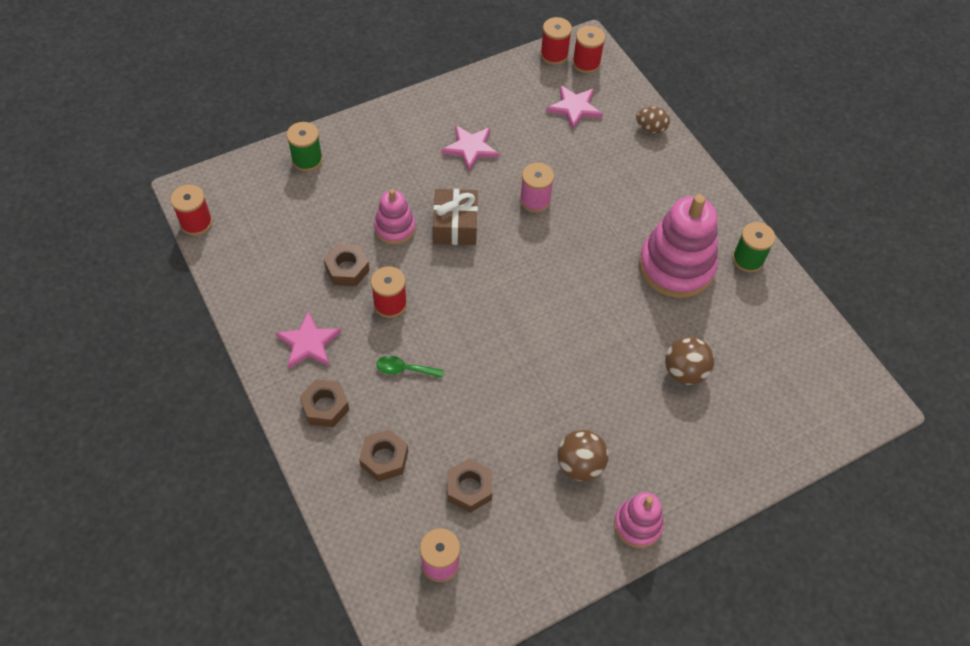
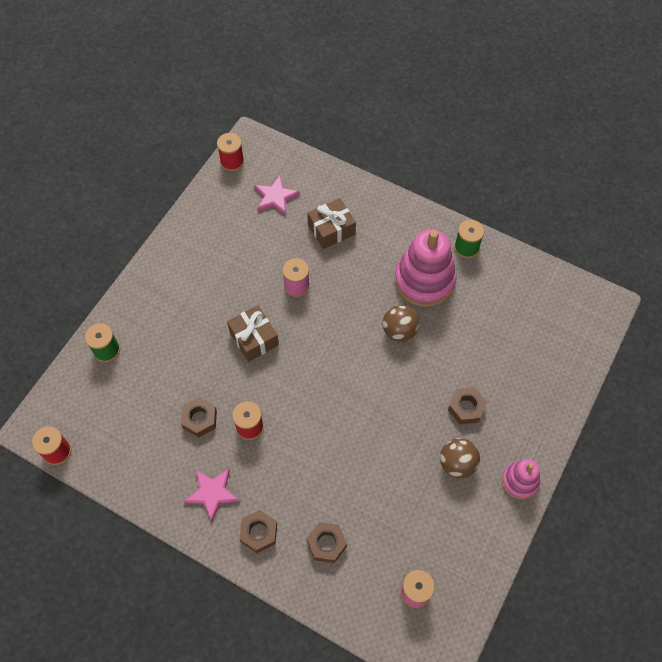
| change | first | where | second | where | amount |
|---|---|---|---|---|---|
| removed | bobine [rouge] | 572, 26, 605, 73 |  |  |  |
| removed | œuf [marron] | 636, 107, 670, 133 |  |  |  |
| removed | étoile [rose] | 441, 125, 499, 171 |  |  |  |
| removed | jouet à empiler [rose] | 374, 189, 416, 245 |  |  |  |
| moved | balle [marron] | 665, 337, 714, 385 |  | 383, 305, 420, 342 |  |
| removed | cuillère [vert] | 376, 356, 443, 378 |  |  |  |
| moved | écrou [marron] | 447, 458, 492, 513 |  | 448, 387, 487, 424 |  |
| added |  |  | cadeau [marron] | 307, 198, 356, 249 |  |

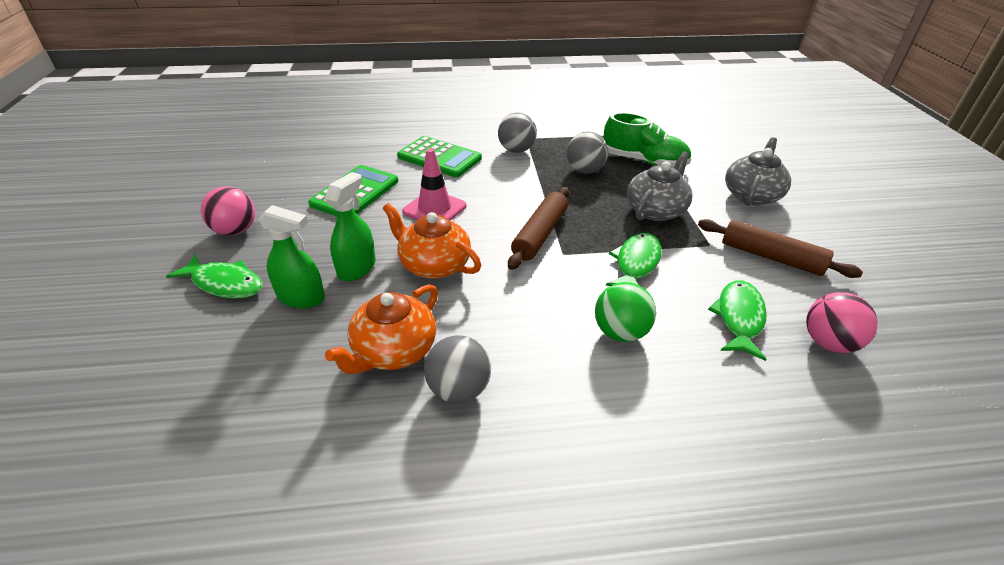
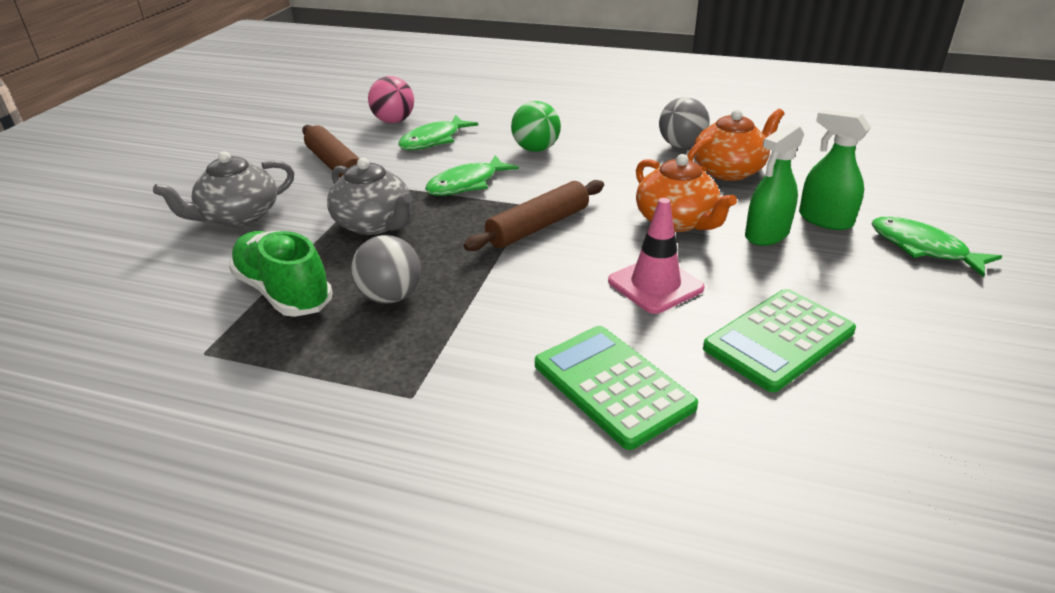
| change | first | where | second | where | amount |
|---|---|---|---|---|---|
| removed | balle [gris] | 498, 113, 537, 153 |  |  |  |
| turned | théière [gris] | 627, 151, 693, 221 |  | 327, 158, 413, 235 | 105 degrees counterclockwise |
| removed | balle [rose] | 201, 186, 255, 236 |  |  |  |

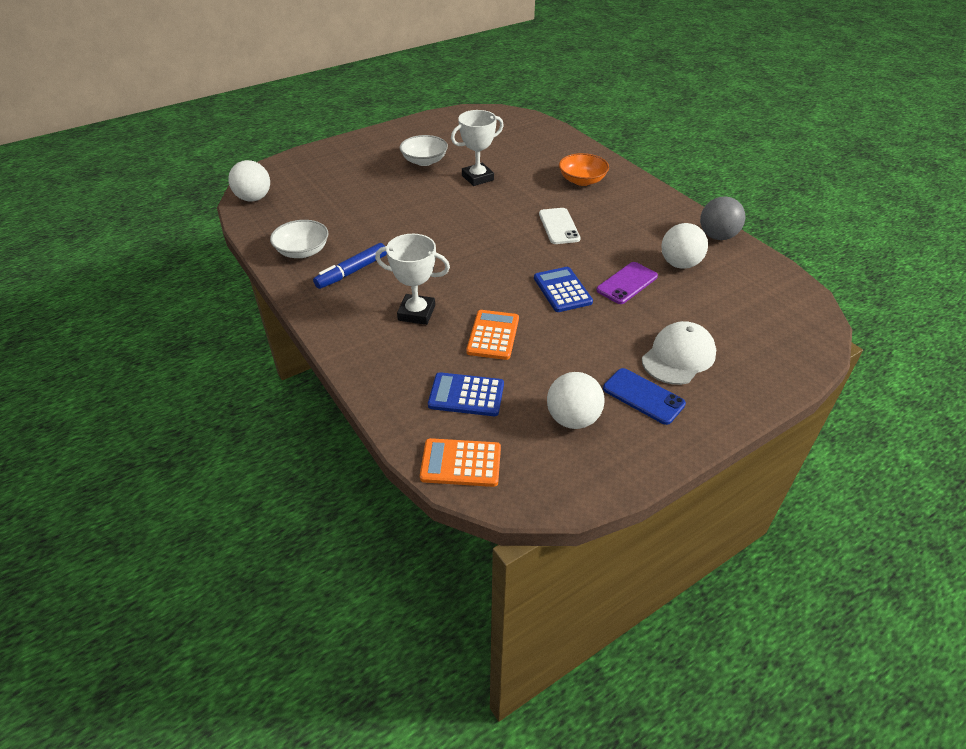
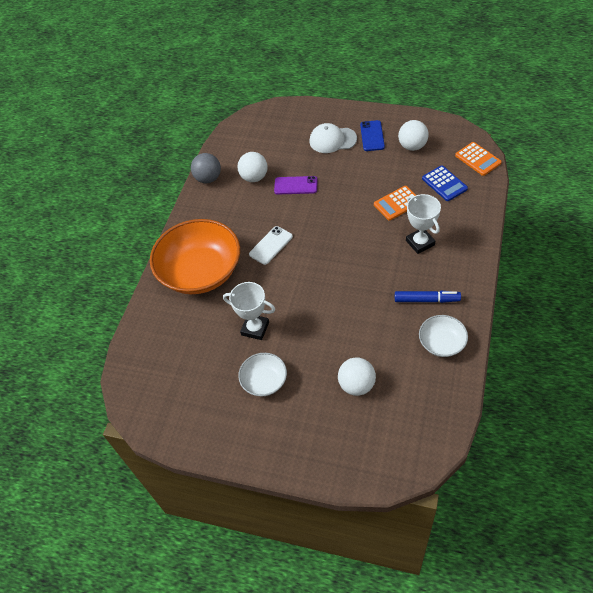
| change | first | where | second | where | amount |
|---|---|---|---|---|---|
| resized | bol [orange] | 559, 153, 609, 186 |  | 150, 219, 240, 294 | x2.07 |
| moved | balle [blanc] | 228, 160, 270, 202 |  | 338, 358, 376, 396 |  |
| removed | calculatrice [bleu] | 534, 267, 593, 312 |  |  |  |

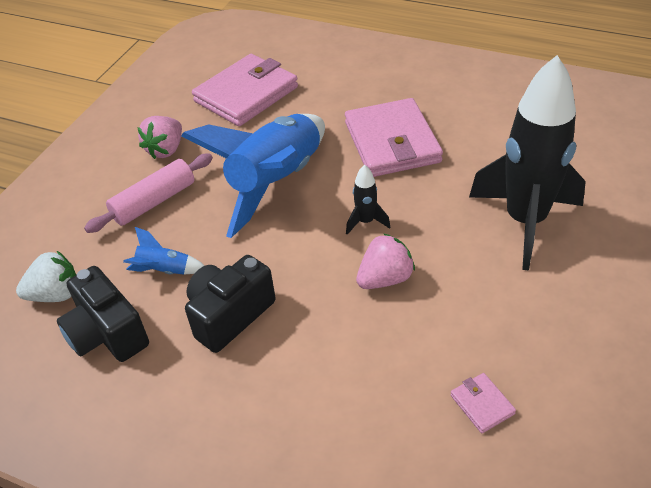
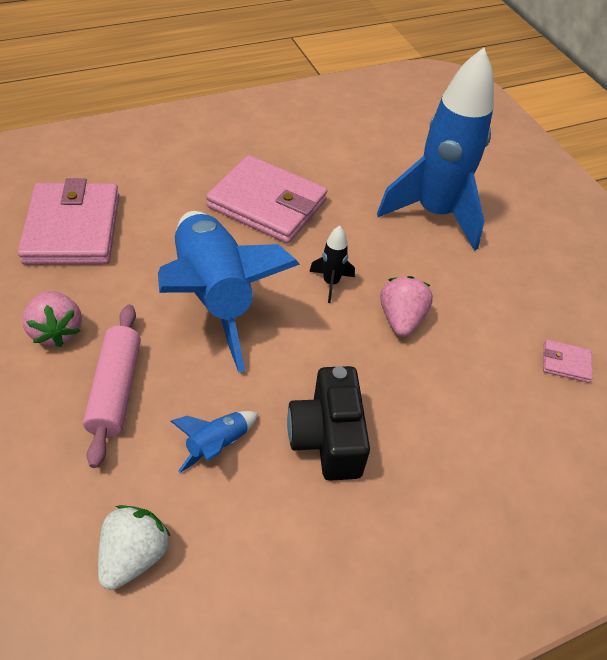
| change | first | where | second | where | amount |
|---|---|---|---|---|---|
| recoloured | fusée [noir] | 469, 55, 586, 270 | fusée [bleu] | 377, 48, 494, 251 |  |
| removed | appareil photo [noir] | 57, 266, 149, 362 |  |  |  |

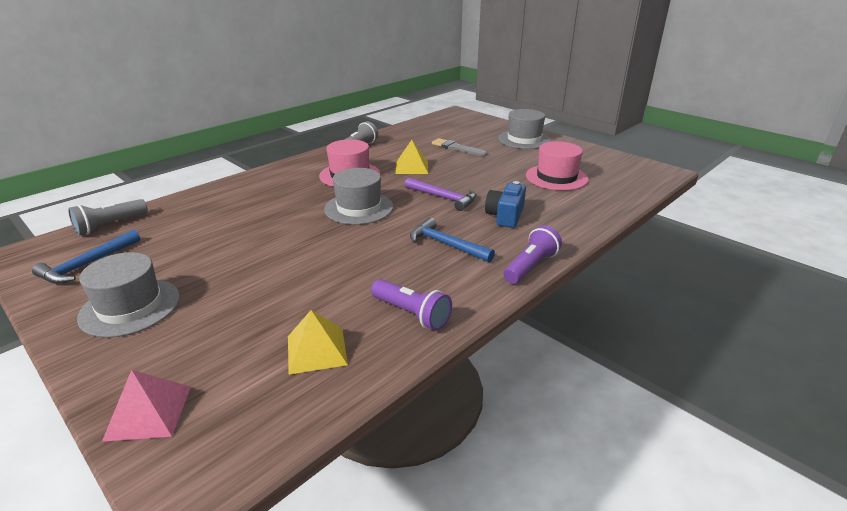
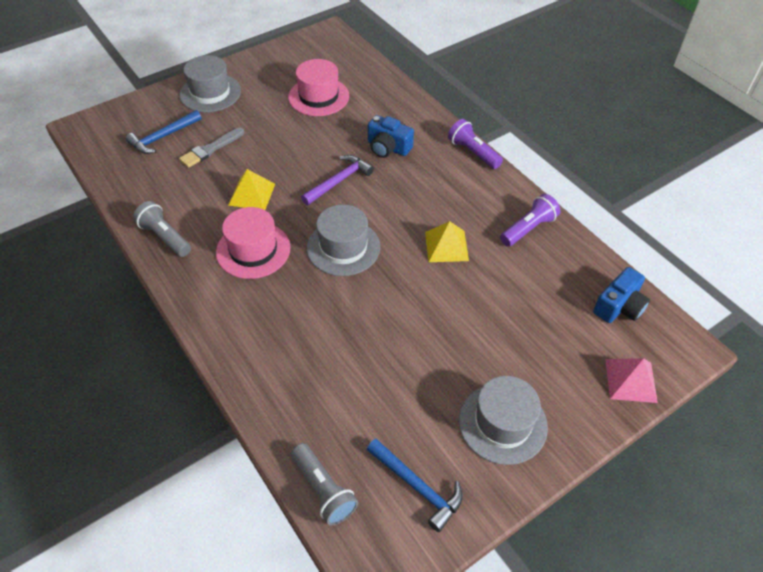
| change | first | where | second | where | amount |
|---|---|---|---|---|---|
| moved | marteau [bleu] | 410, 217, 495, 263 |  | 126, 110, 202, 154 |  |
| moved | pyramide [jaune] | 288, 310, 348, 375 |  | 425, 221, 469, 262 |  |
| added |  |  | appareil photo [bleu] | 593, 267, 650, 323 |  |

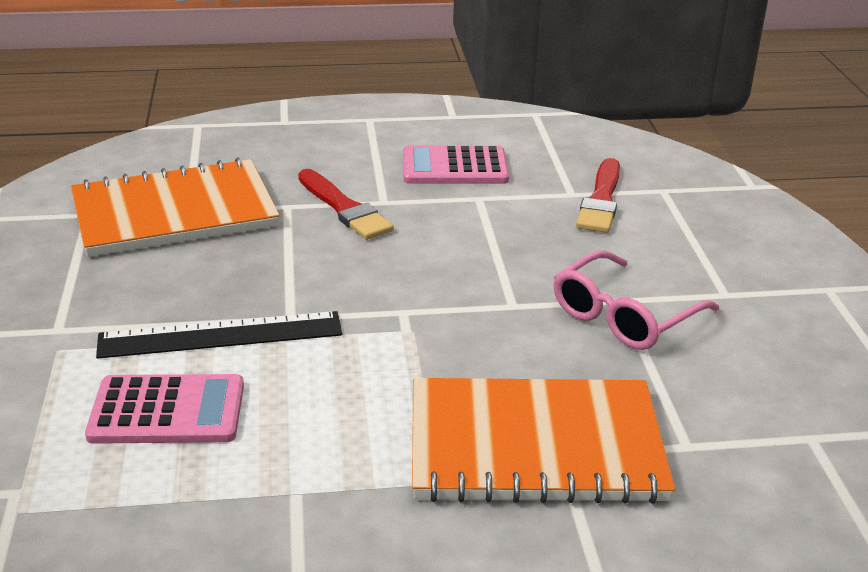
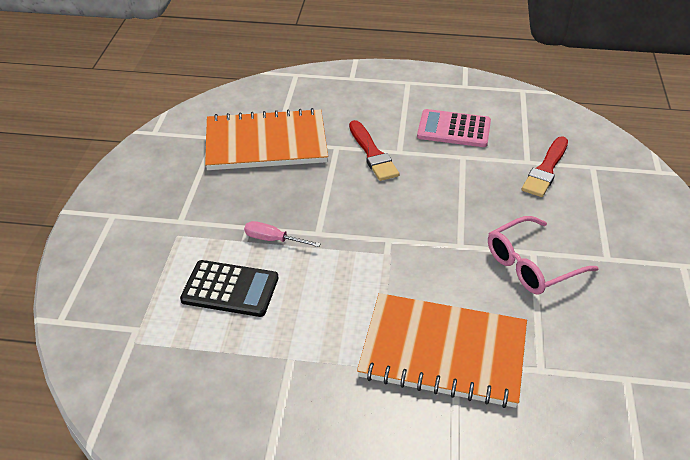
| change | first | where | second | where | amount |
|---|---|---|---|---|---|
| replaced | règle [noir] | 96, 311, 342, 359 | tournevis [rose] | 244, 221, 321, 247 |  |
| recoloured | calculatrice [rose] | 85, 374, 244, 444 | calculatrice [noir] | 180, 260, 278, 317 |  |

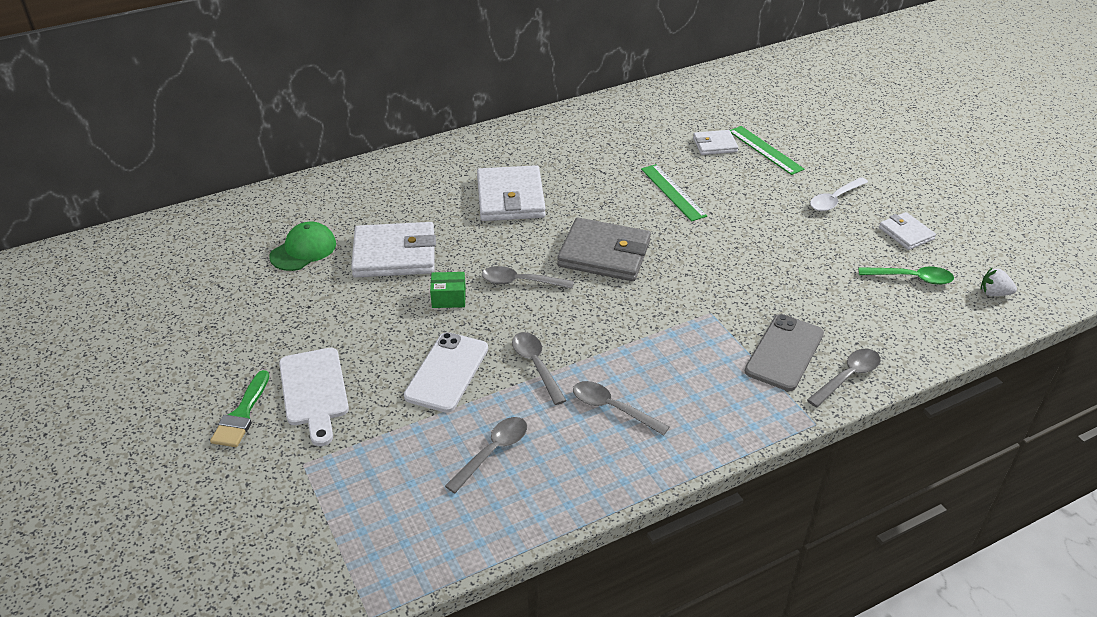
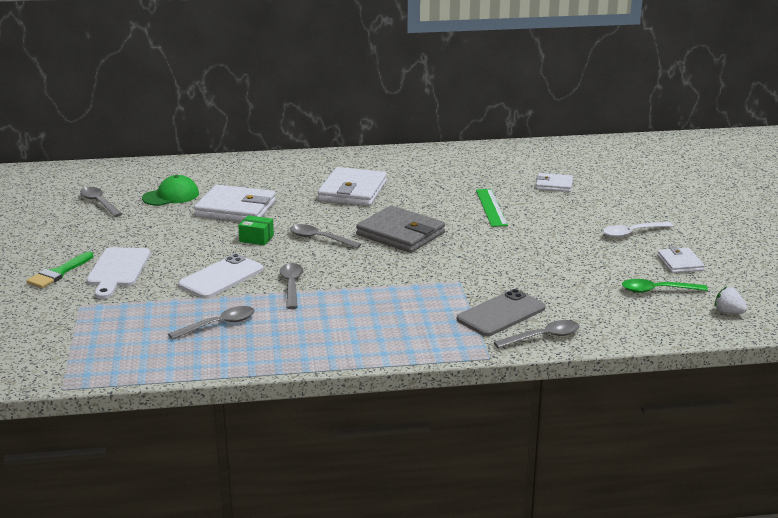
| change | first | where | second | where | amount |
|---|---|---|---|---|---|
| removed | règle [vert] | 730, 126, 804, 175 |  |  |  |
| turned | cuillère [vert] | 858, 266, 954, 285 |  | 622, 279, 708, 293 | 150 degrees clockwise |
| moved | cuillère [gris] | 573, 381, 670, 435 |  | 80, 187, 122, 217 |  |

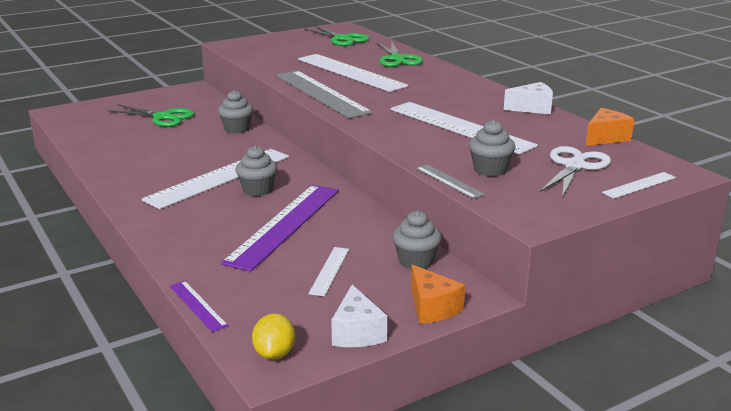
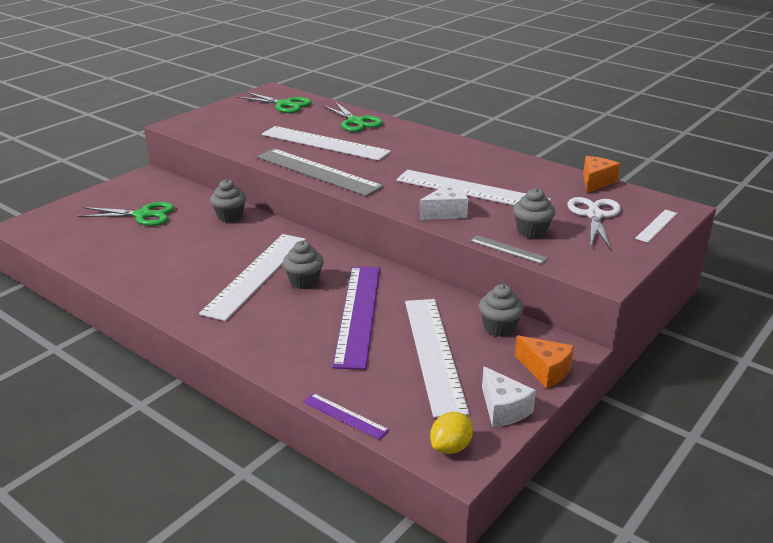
| change | first | where | second | where | amount |
|---|---|---|---|---|---|
| moved | fromage [blanc] | 504, 82, 553, 115 |  | 419, 184, 468, 220 |  |
| resized | règle [blanc] | 308, 247, 349, 296 |  | 405, 299, 470, 418 | x2.19 |
| turned | citron [jaune] | 252, 313, 295, 360 |  | 430, 412, 473, 454 | 60 degrees clockwise |

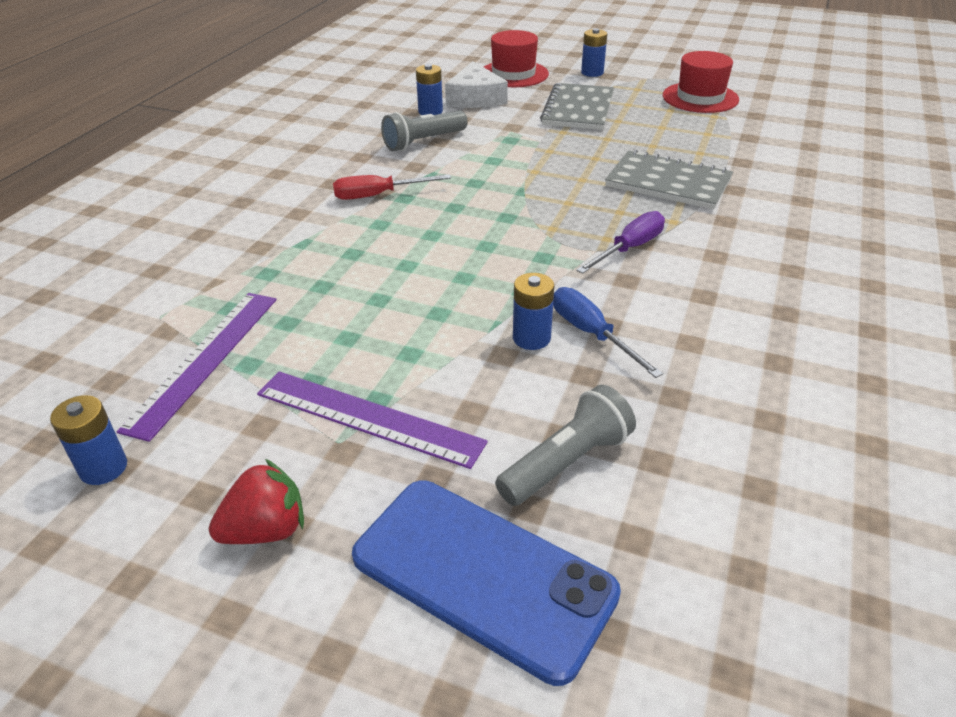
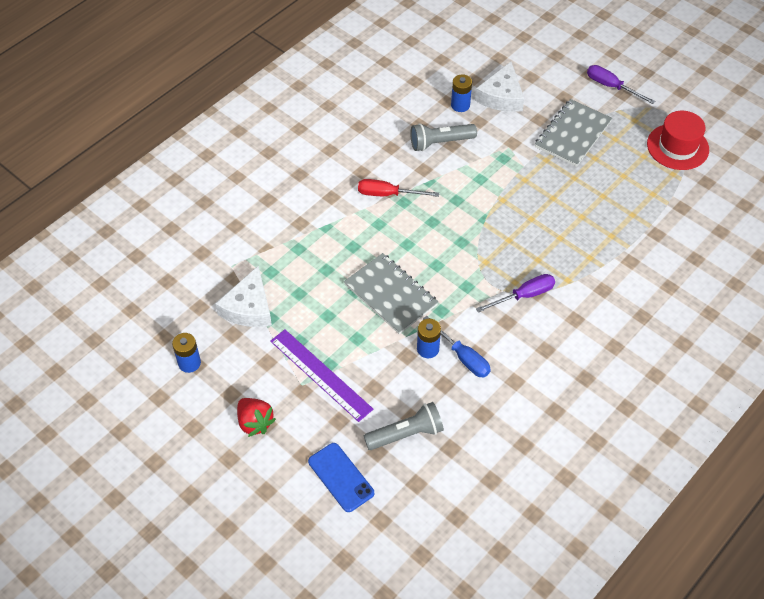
| change | first | where | second | where | amount |
|---|---|---|---|---|---|
| replaced | pile [bleu] | 581, 28, 607, 77 | tournevis [violet] | 587, 65, 655, 104 |  |
| removed | chapeau [rouge] | 484, 30, 549, 87 |  |  |  |
| moved | carnet [gris] | 605, 150, 733, 210 |  | 344, 253, 438, 334 |  |
| turned | tournevis [bleu] | 553, 287, 663, 378 |  | 423, 316, 491, 378 | 150 degrees clockwise |
| replaced | règle [violet] | 117, 293, 277, 442 | fromage [blanc] | 215, 266, 272, 327 |  |
| turned | fraise [rouge] | 209, 459, 304, 544 |  | 237, 398, 276, 437 | 60 degrees clockwise |
| resized | téléphone [bleu] | 352, 480, 621, 686 |  | 308, 443, 374, 512 | x0.61 |

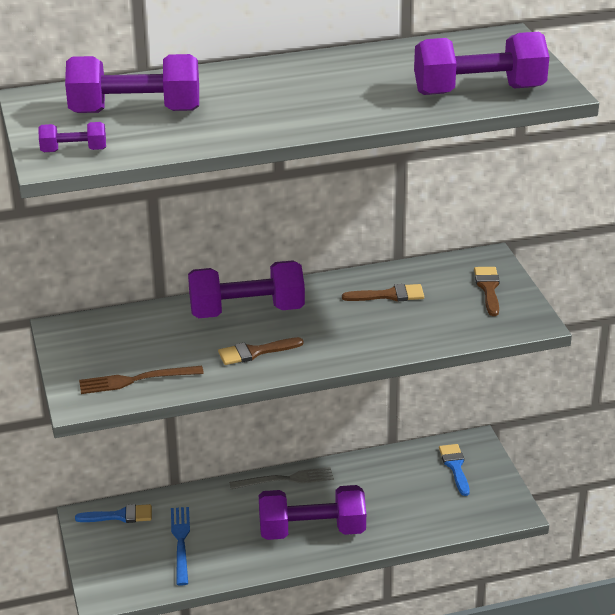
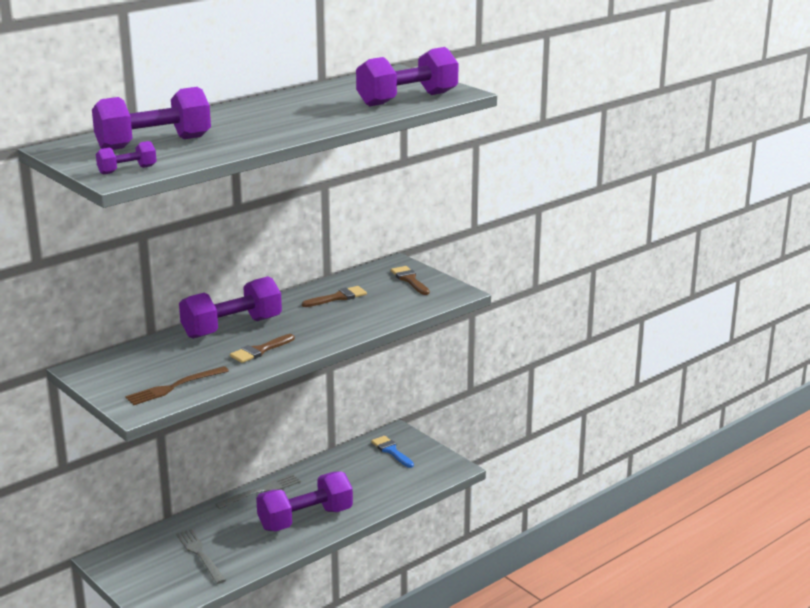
| change | first | where | second | where | amount |
|---|---|---|---|---|---|
| removed | pinceau [bleu] | 75, 504, 152, 523 |  |  |  |
| recoloured | fourchette [bleu] | 171, 507, 190, 586 | fourchette [gris] | 176, 529, 226, 584 |  |

